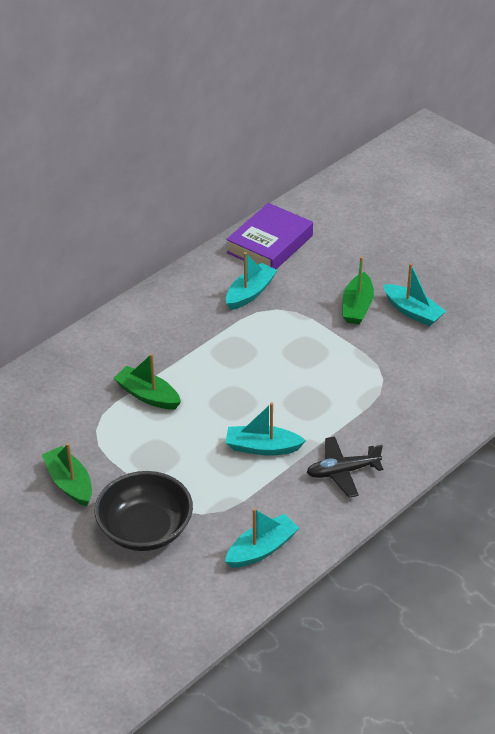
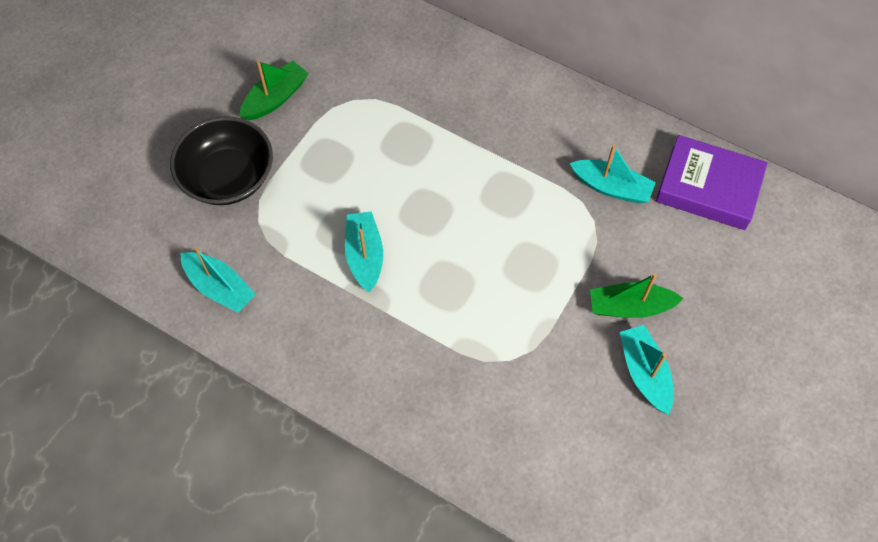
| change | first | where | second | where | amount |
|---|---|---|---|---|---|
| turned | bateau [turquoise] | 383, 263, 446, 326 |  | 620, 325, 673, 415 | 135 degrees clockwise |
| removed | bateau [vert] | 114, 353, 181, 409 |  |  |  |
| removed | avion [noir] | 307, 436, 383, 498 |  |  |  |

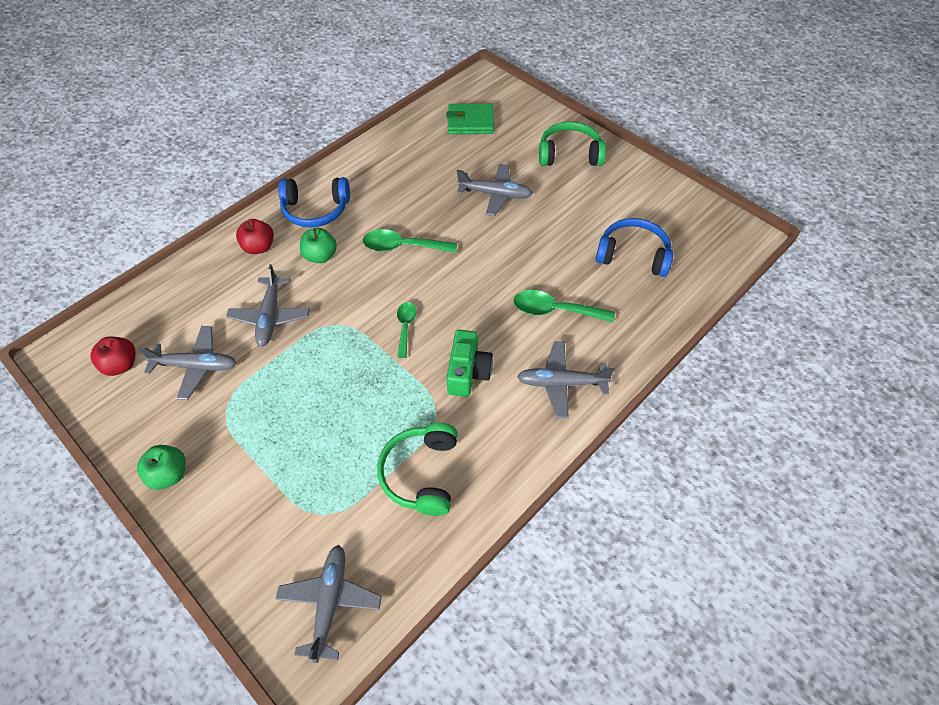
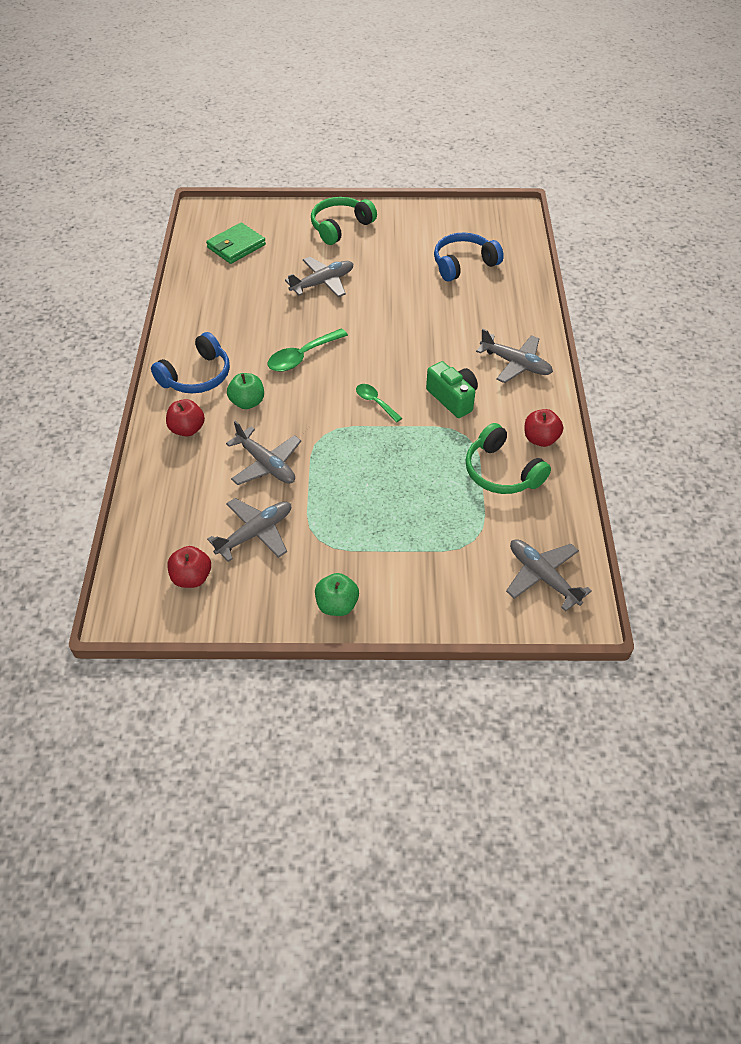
| change | first | where | second | where | amount |
|---|---|---|---|---|---|
| removed | cuillère [vert] | 513, 290, 615, 322 |  |  |  |
| turned | avion [gris] | 517, 342, 615, 418 |  | 476, 329, 553, 383 | 105 degrees counterclockwise |
| added |  |  | pomme [rouge] | 525, 409, 563, 447 |  |

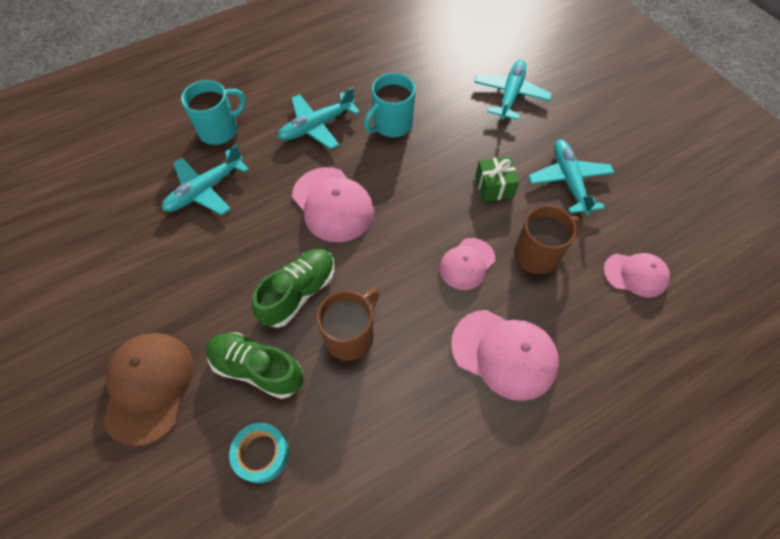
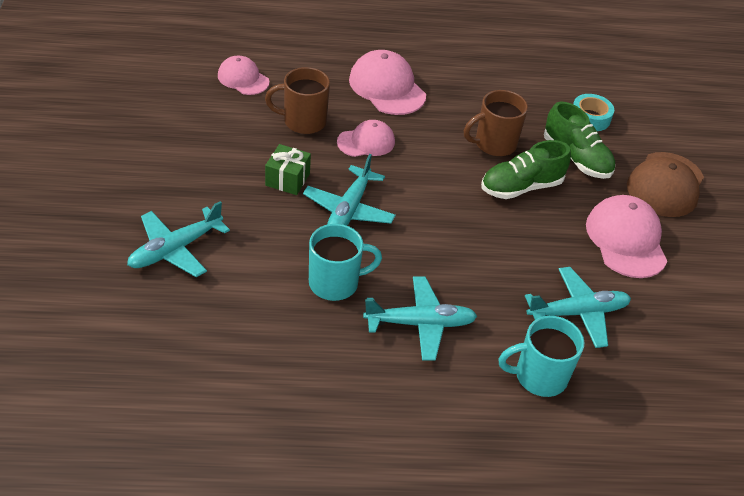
| change | first | where | second | where | amount |
|---|---|---|---|---|---|
| moved | avion [turquoise] | 528, 140, 614, 216 |  | 303, 154, 396, 226 |  |
| moved | casquette [rose] | 292, 167, 374, 242 |  | 586, 195, 667, 278 |  |

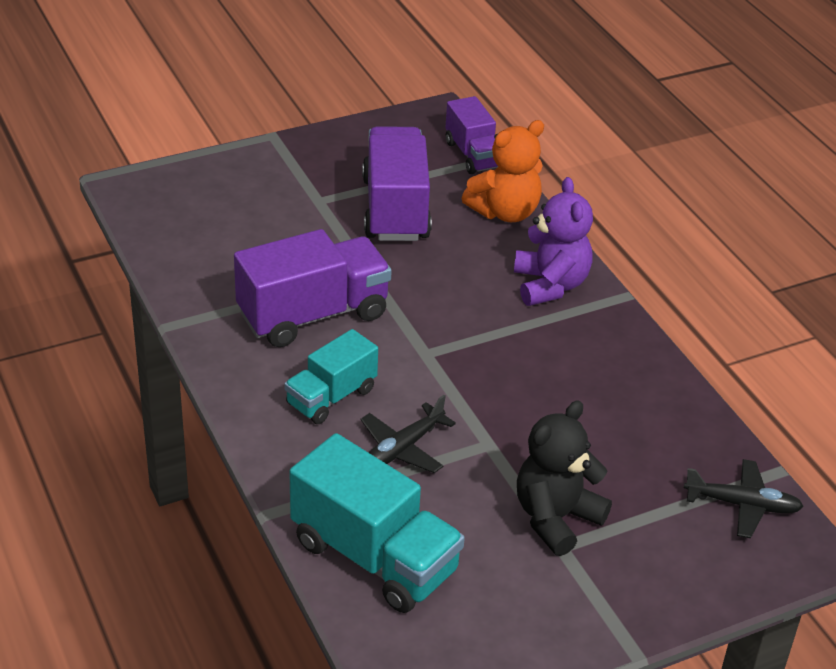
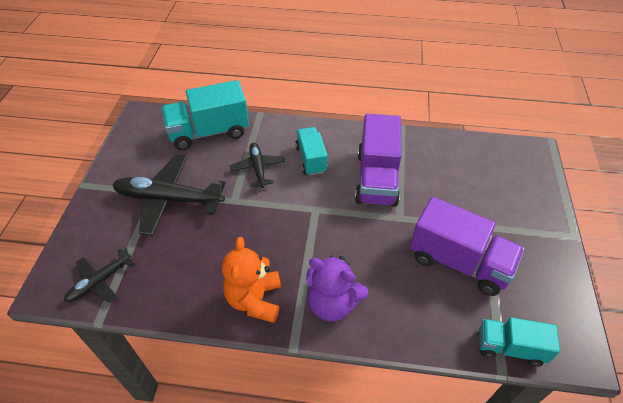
| change | first | where | second | where | amount |
|---|---|---|---|---|---|
| recoloured | camion [violet] | 445, 96, 498, 174 | camion [turquoise] | 479, 317, 560, 367 |  |
| moved | ours en peluche [orange] | 462, 120, 544, 222 |  | 222, 237, 281, 323 |  |
| replaced | ours en peluche [noir] | 517, 400, 612, 556 | avion [noir] | 112, 155, 225, 236 |  |

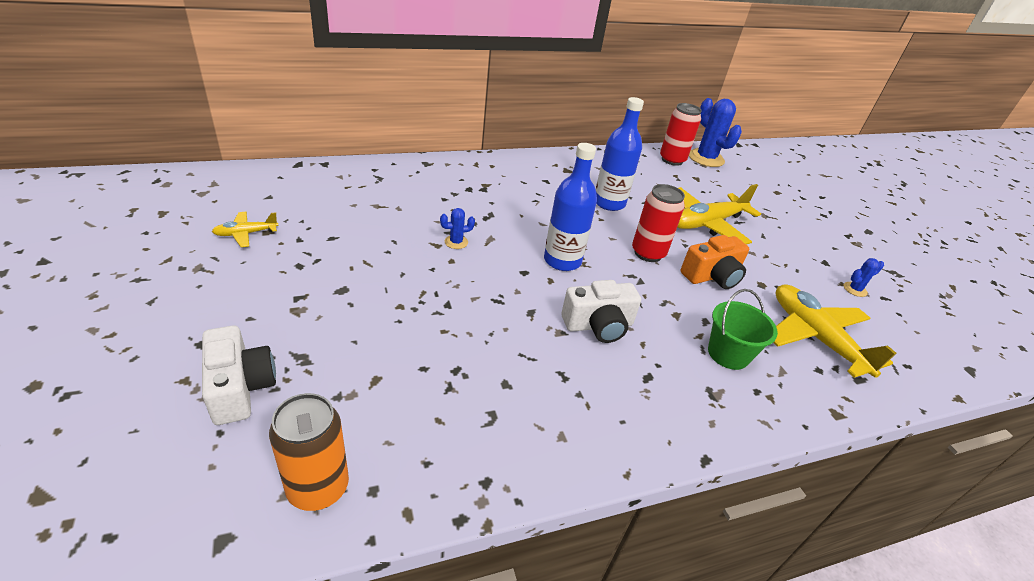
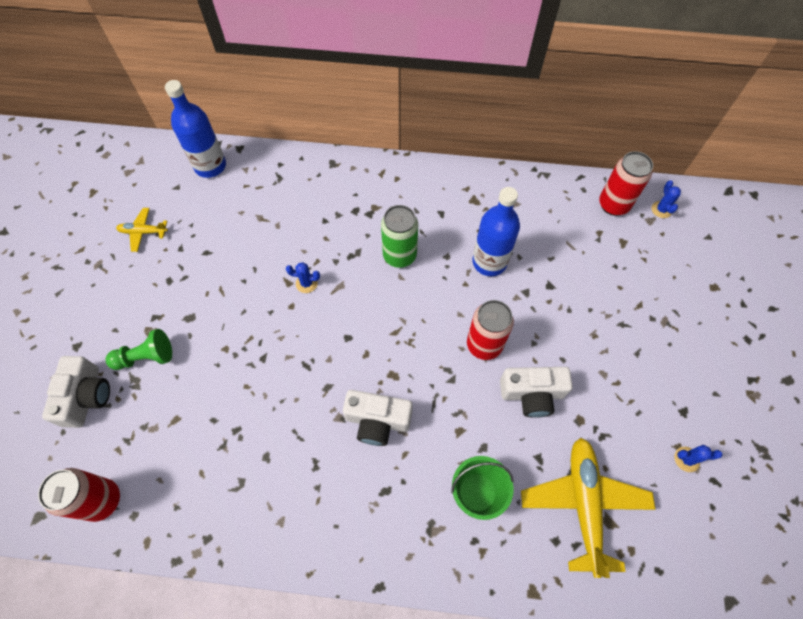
| change | first | where | second | where | amount |
|---|---|---|---|---|---|
| resized | cactus [bleu] | 689, 98, 742, 167 |  | 652, 180, 681, 218 | x0.47 |
| moved | bouteille [bleu] | 544, 143, 597, 271 |  | 165, 80, 226, 178 |  |
| removed | avion [jaune] | 677, 184, 761, 245 |  |  |  |
| recoloured | appareil photo [orange] | 680, 235, 749, 289 | appareil photo [blanc] | 500, 367, 573, 418 |  |
| recoloured | canette [orange] | 269, 393, 349, 511 | canette [rouge] | 38, 468, 120, 522 |  |
| added |  |  | canette [vert] | 381, 205, 418, 268 |  |
| added |  |  | pion [vert] | 106, 329, 172, 370 |  |

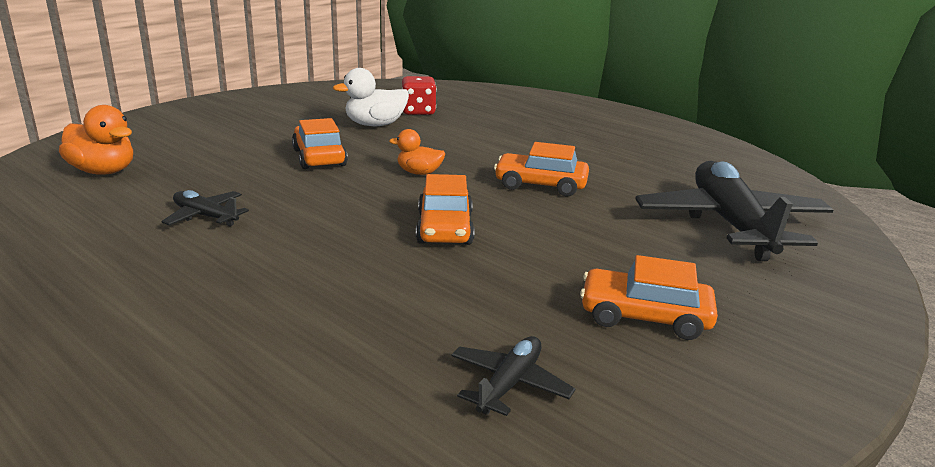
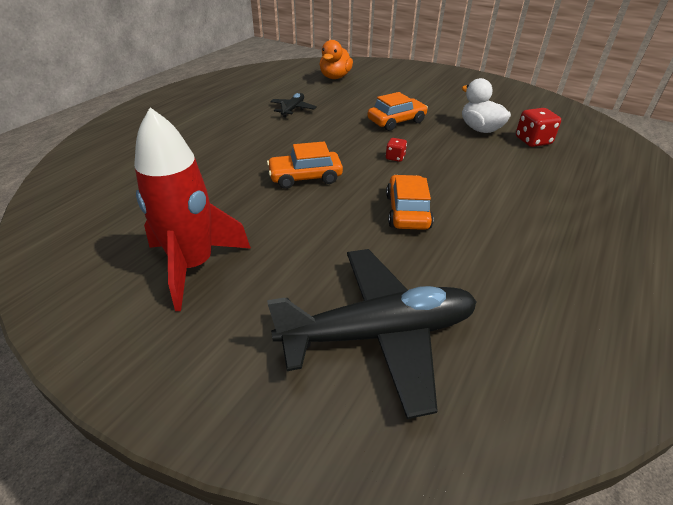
| change | first | where | second | where | amount |
|---|---|---|---|---|---|
| replaced | canard [orange] | 389, 129, 445, 175 | dé [rouge] | 386, 138, 407, 162 |  |
| replaced | voiture [orange] | 580, 255, 718, 340 | fusée [rouge] | 134, 107, 251, 311 |  |
| removed | avion [noir] | 451, 336, 575, 416 |  |  |  |

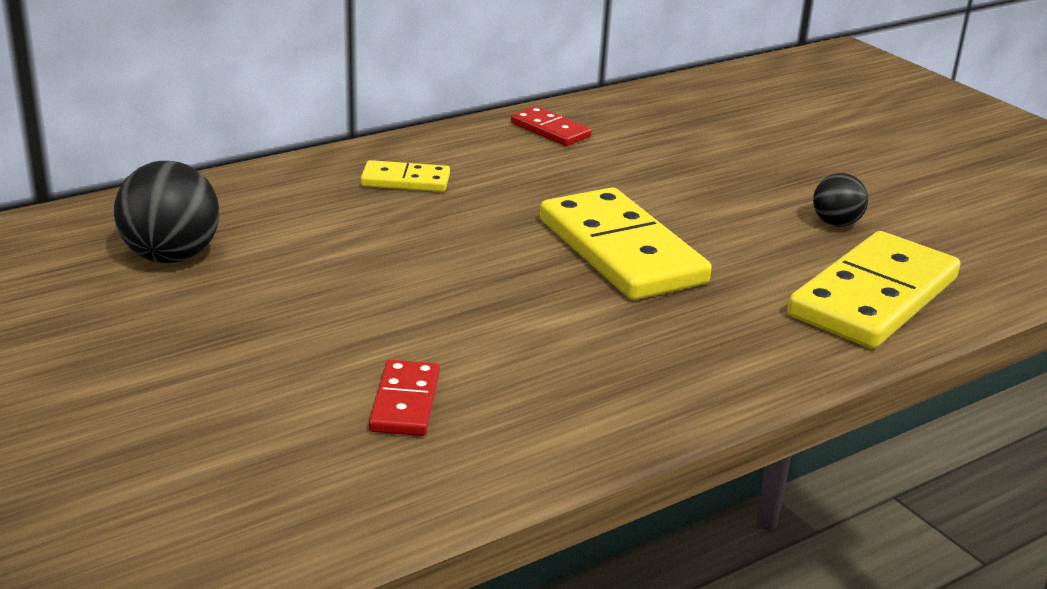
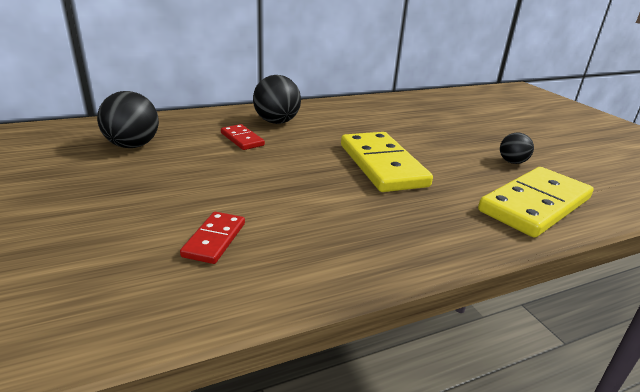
| change | first | where | second | where | amount |
|---|---|---|---|---|---|
| moved | domino [rouge] | 511, 106, 592, 146 |  | 221, 124, 265, 150 |  |
| replaced | domino [jaune] | 361, 160, 450, 192 | balle [noir] | 253, 75, 301, 124 |  |

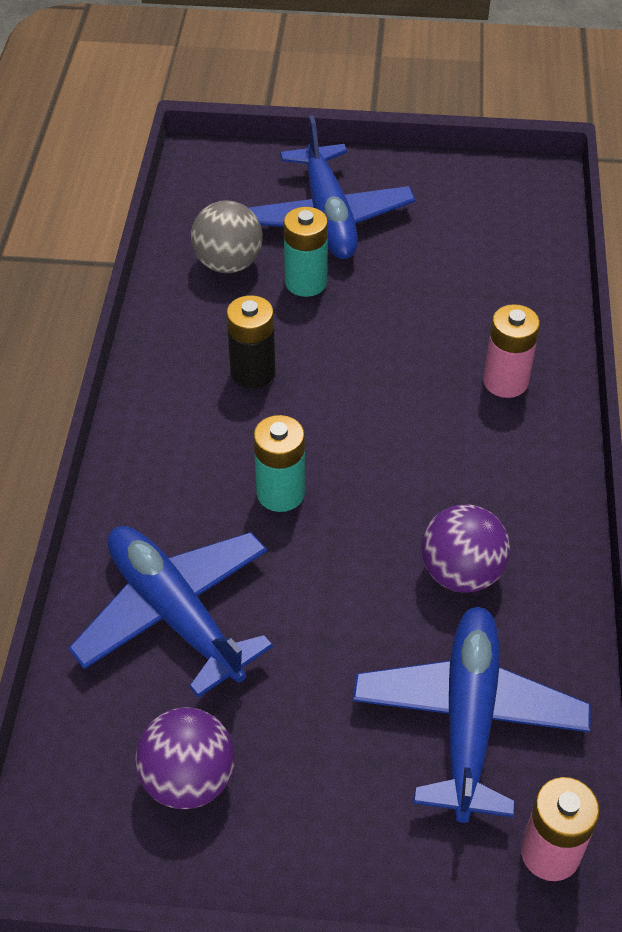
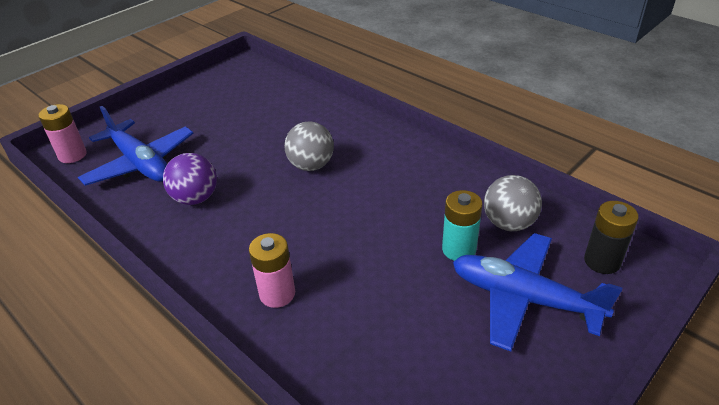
| change | first | where | second | where | amount |
|---|---|---|---|---|---|
| moved | pile [noir] | 226, 295, 275, 388 |  | 584, 201, 639, 274 |  |
| replaced | pile [turquoise] | 253, 415, 305, 512 | balle [gris] | 284, 121, 334, 171 |  |
| removed | avion [bleu] | 68, 526, 273, 698 |  |  |  |
| removed | balle [violet] | 135, 707, 235, 809 |  |  |  |

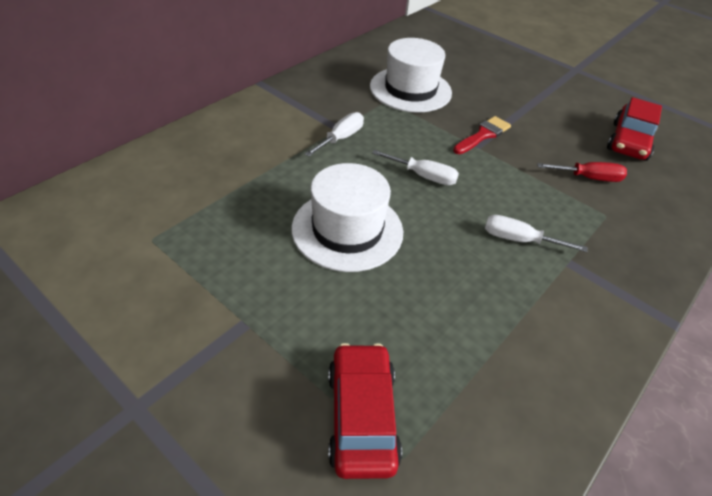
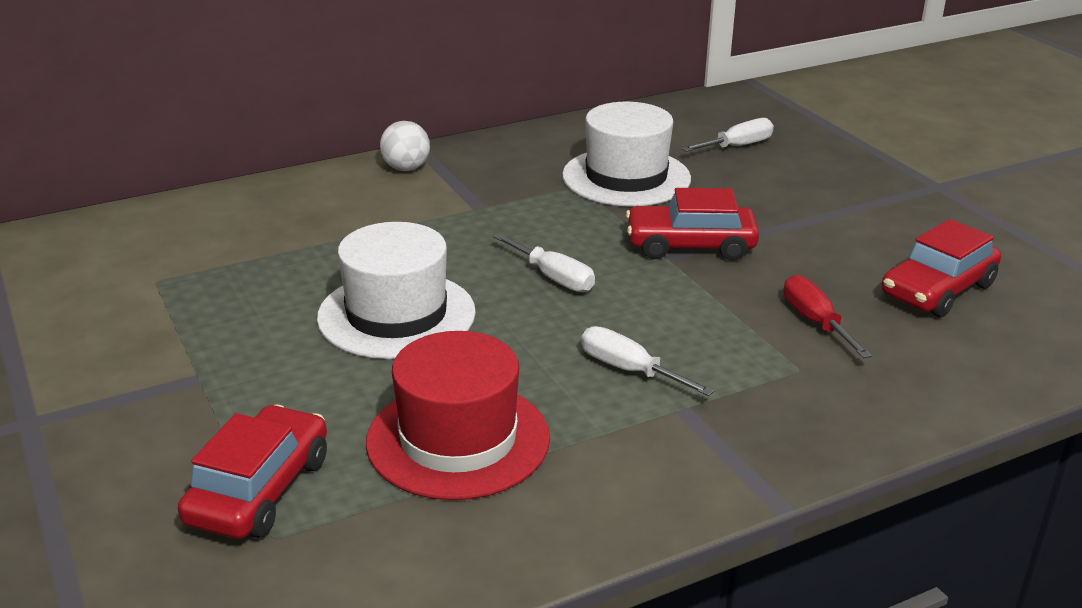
| change | first | where | second | where | amount |
|---|---|---|---|---|---|
| moved | tournevis [blanc] | 305, 112, 364, 157 |  | 682, 118, 774, 152 |  |
| replaced | pinceau [rouge] | 453, 116, 511, 154 | voiture [rouge] | 626, 188, 759, 261 |  |
| turned | tournevis [rouge] | 537, 162, 627, 182 |  | 783, 275, 872, 358 | 135 degrees counterclockwise |
| added |  |  | balle [blanc] | 380, 121, 430, 171 |  |
| added |  |  | chapeau [rouge] | 366, 331, 550, 500 |  |

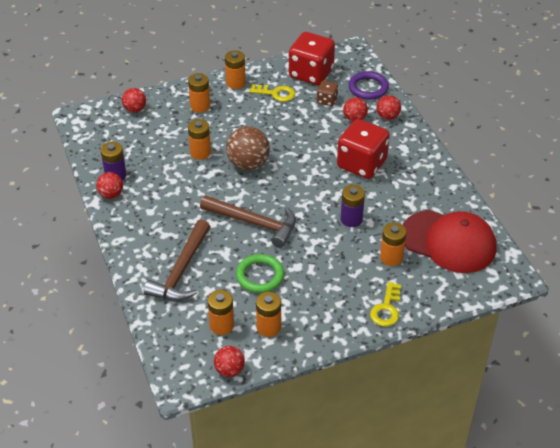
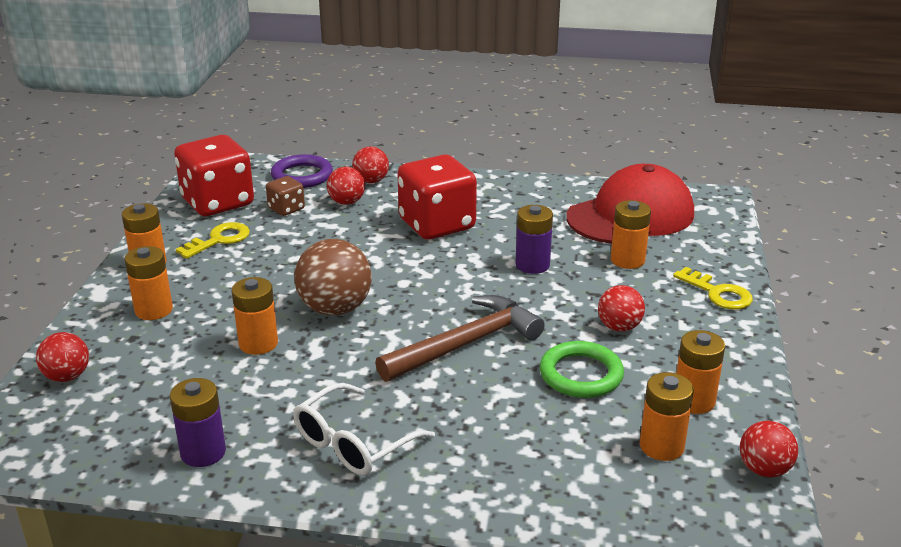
| change | first | where | second | where | amount |
|---|---|---|---|---|---|
| moved | balle [rouge] | 96, 172, 123, 199 |  | 598, 285, 645, 332 |  |
| removed | marteau [marron] | 144, 220, 210, 301 |  |  |  |
| added |  |  | lunettes [blanc] | 293, 383, 435, 476 |  |

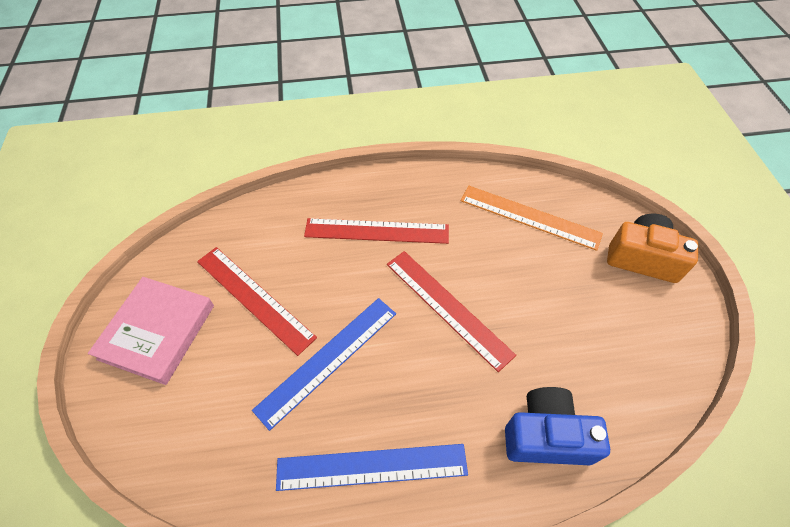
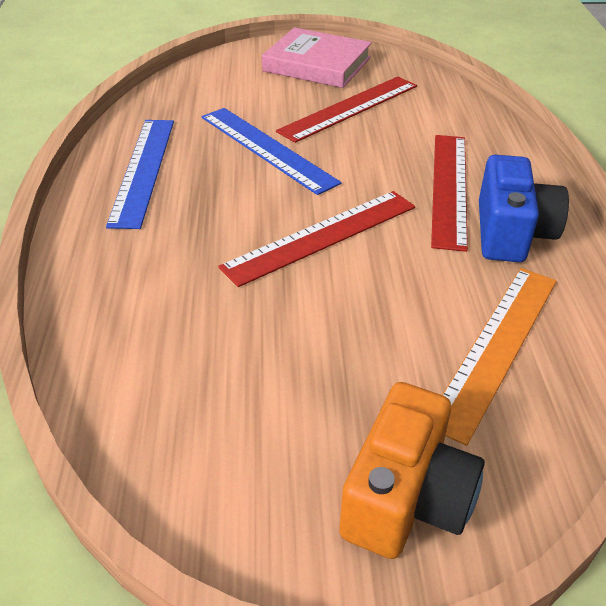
| change | first | where | second | where | amount |
|---|---|---|---|---|---|
| moved | appareil photo [bleu] | 505, 387, 610, 465 |  | 479, 154, 569, 262 |  |

